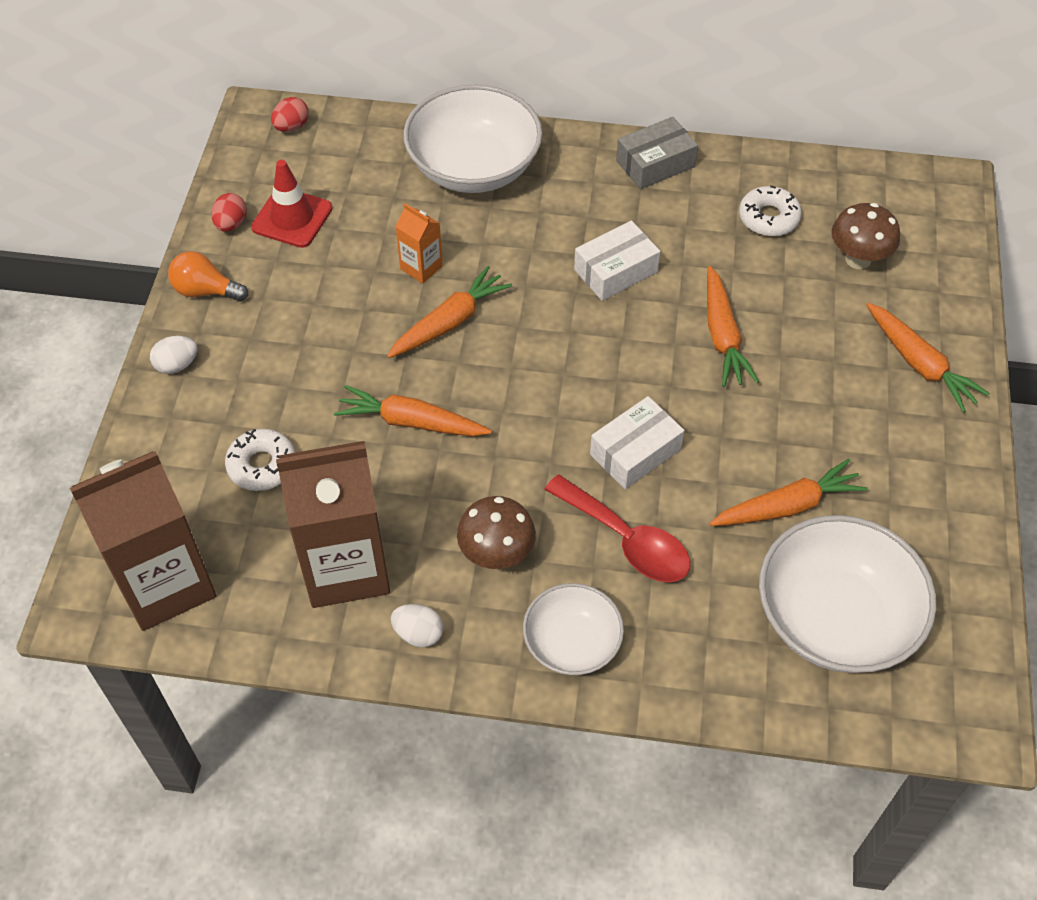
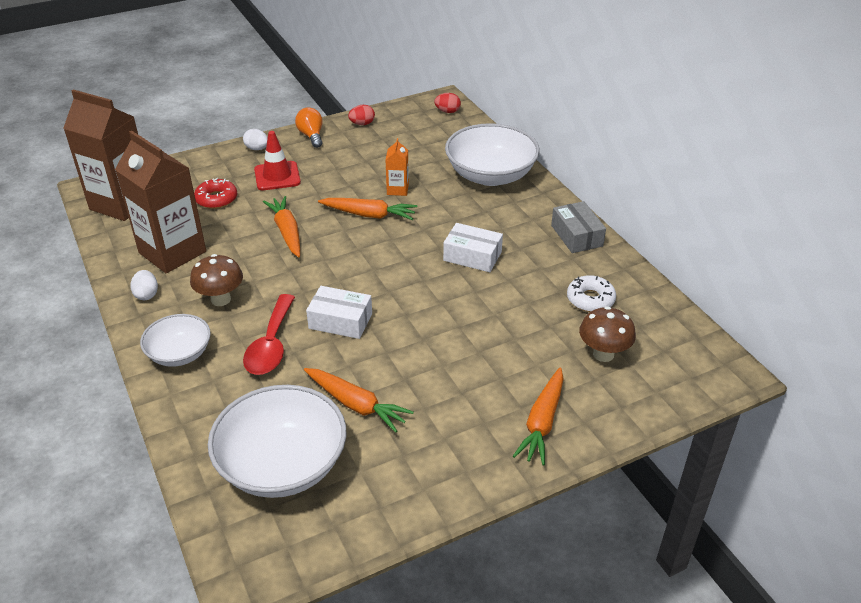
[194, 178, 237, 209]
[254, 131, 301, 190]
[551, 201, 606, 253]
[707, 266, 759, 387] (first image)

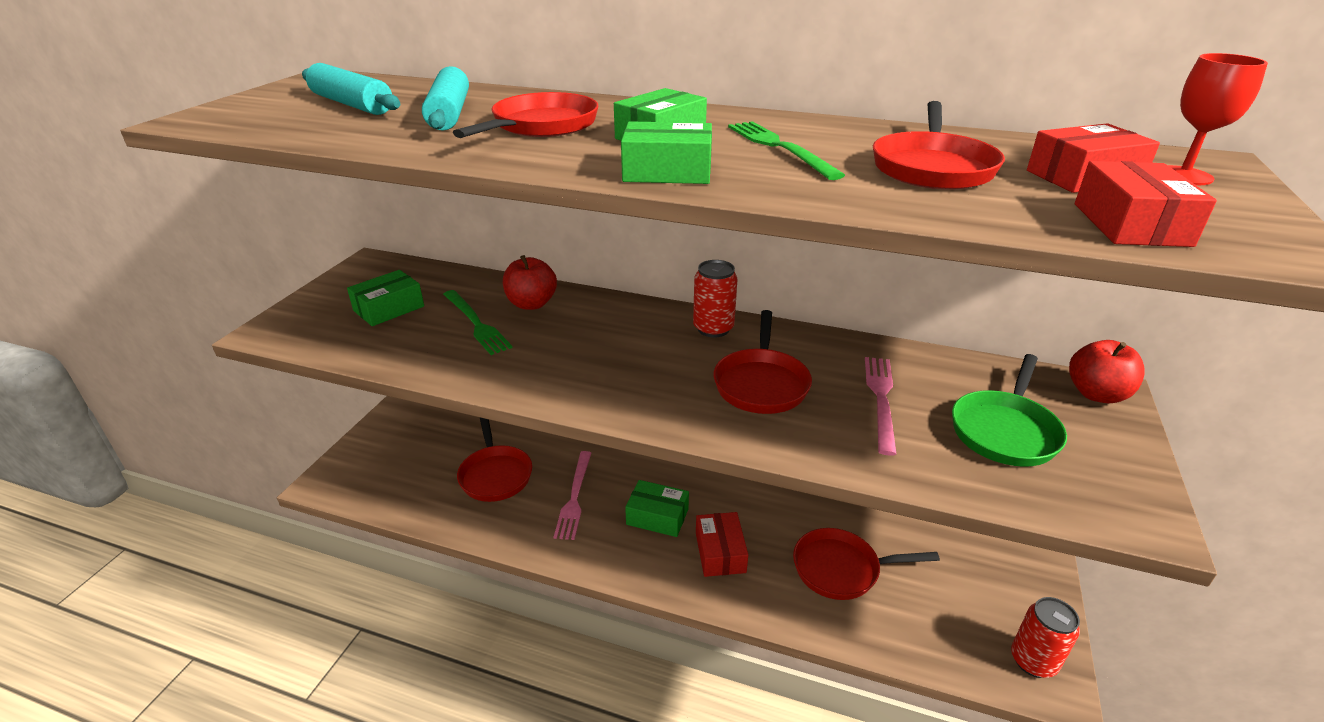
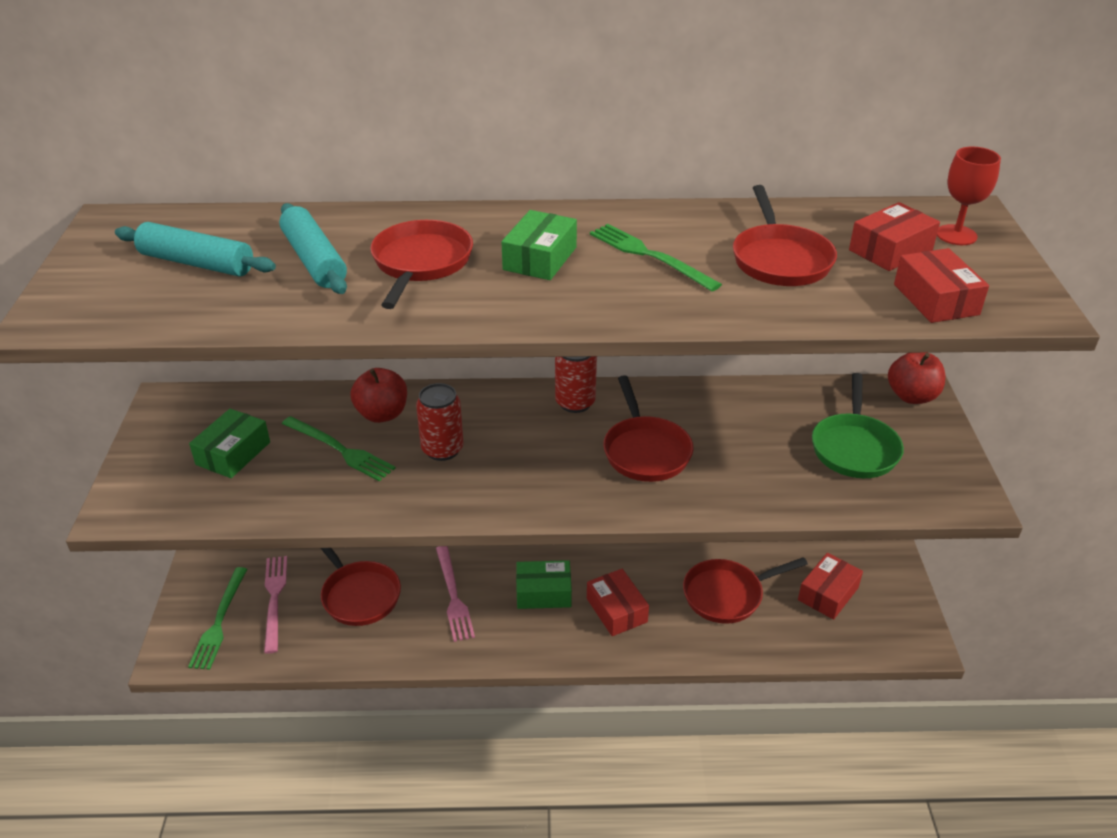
[621, 121, 712, 184] (first image)
[264, 556, 287, 654]
[416, 383, 464, 461]
[188, 567, 247, 670]
[798, 553, 863, 620]

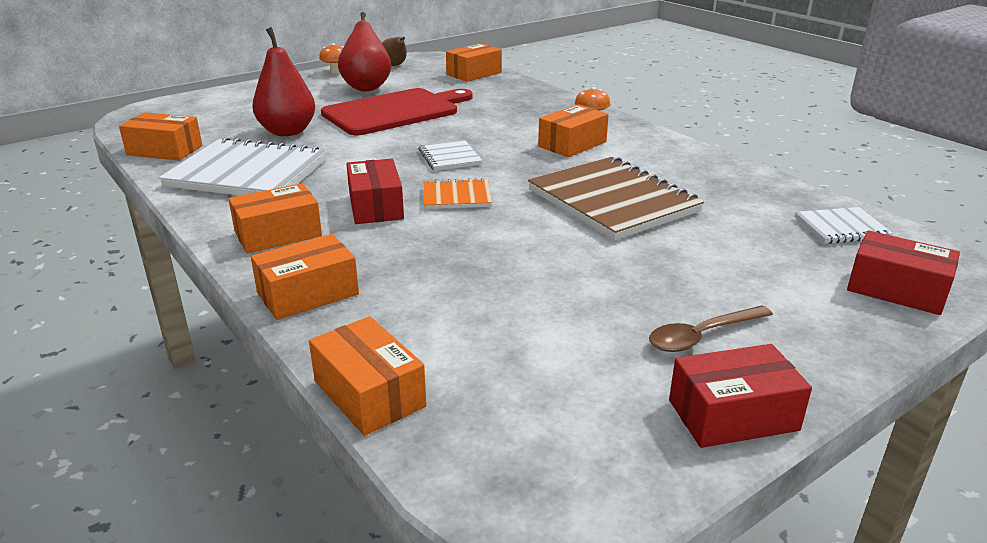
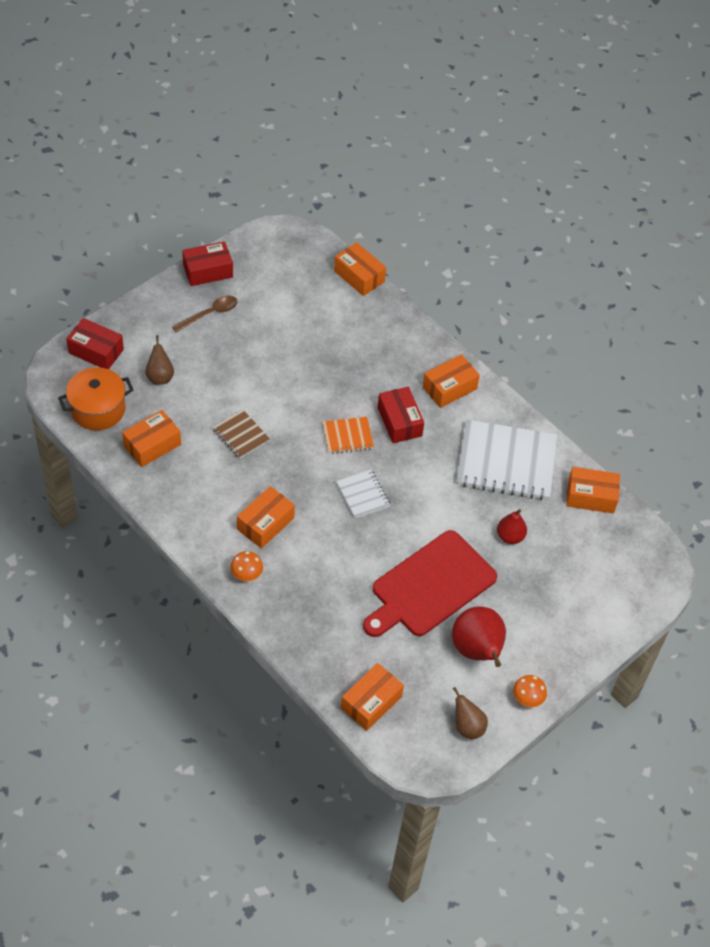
[122, 410, 181, 467]
[497, 509, 527, 544]
[212, 409, 270, 459]
[58, 367, 133, 430]
[146, 335, 174, 385]

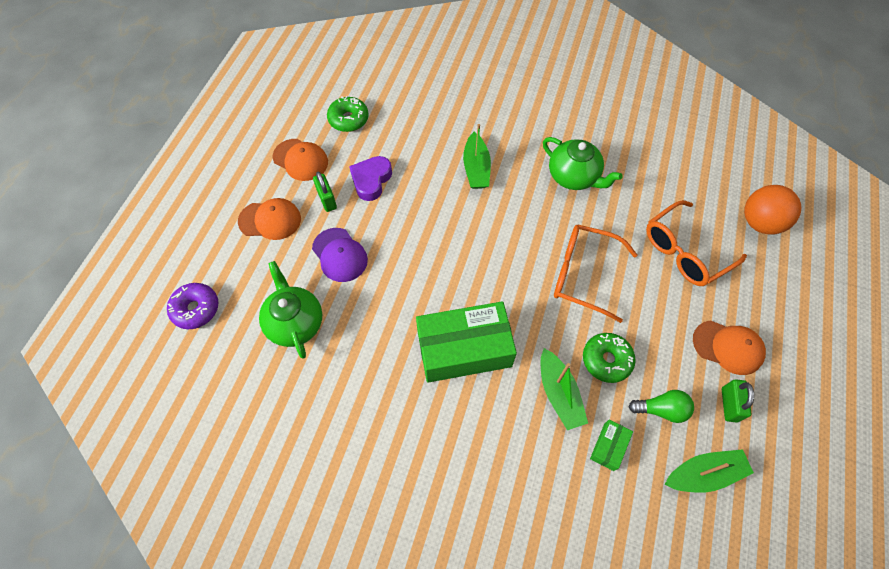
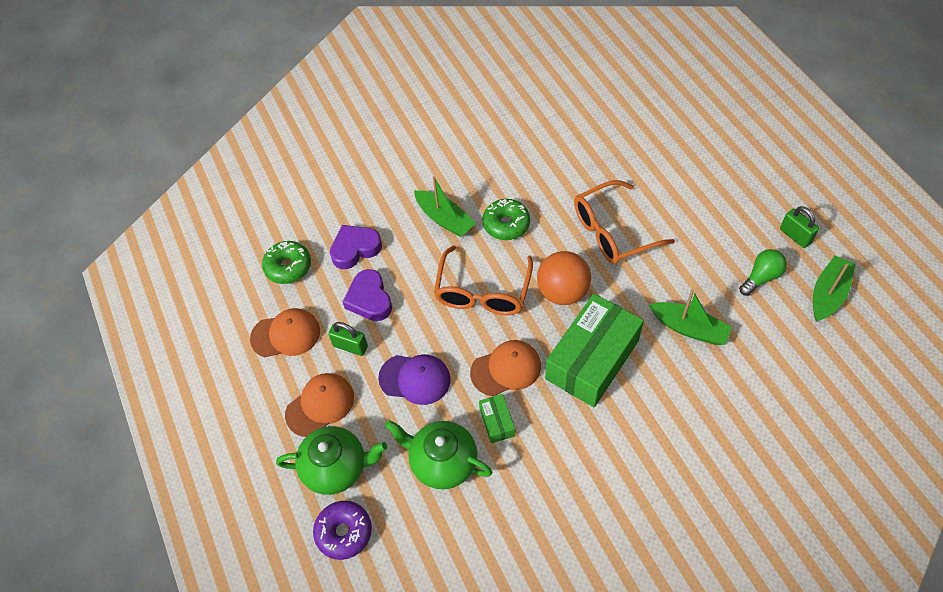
[276, 426, 387, 495]
[483, 199, 530, 240]
[479, 394, 515, 443]
[434, 245, 533, 315]
[470, 340, 541, 396]
[537, 251, 591, 305]
[330, 225, 382, 269]

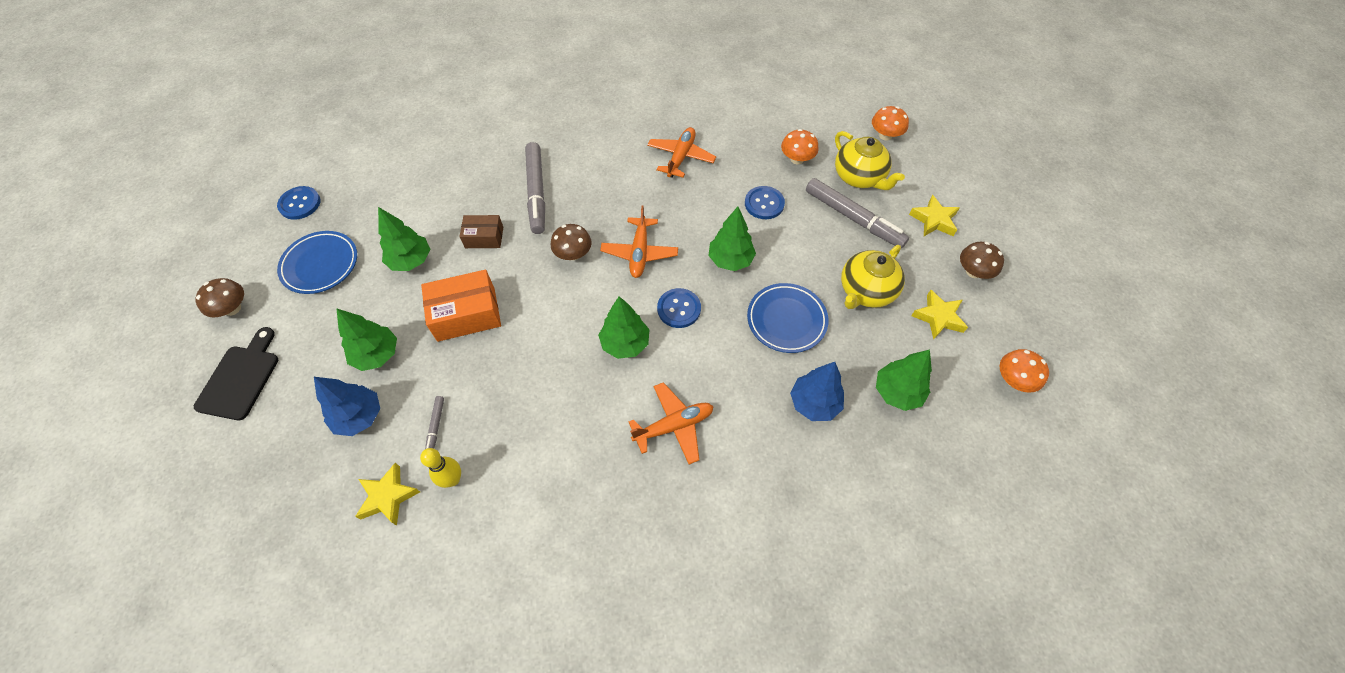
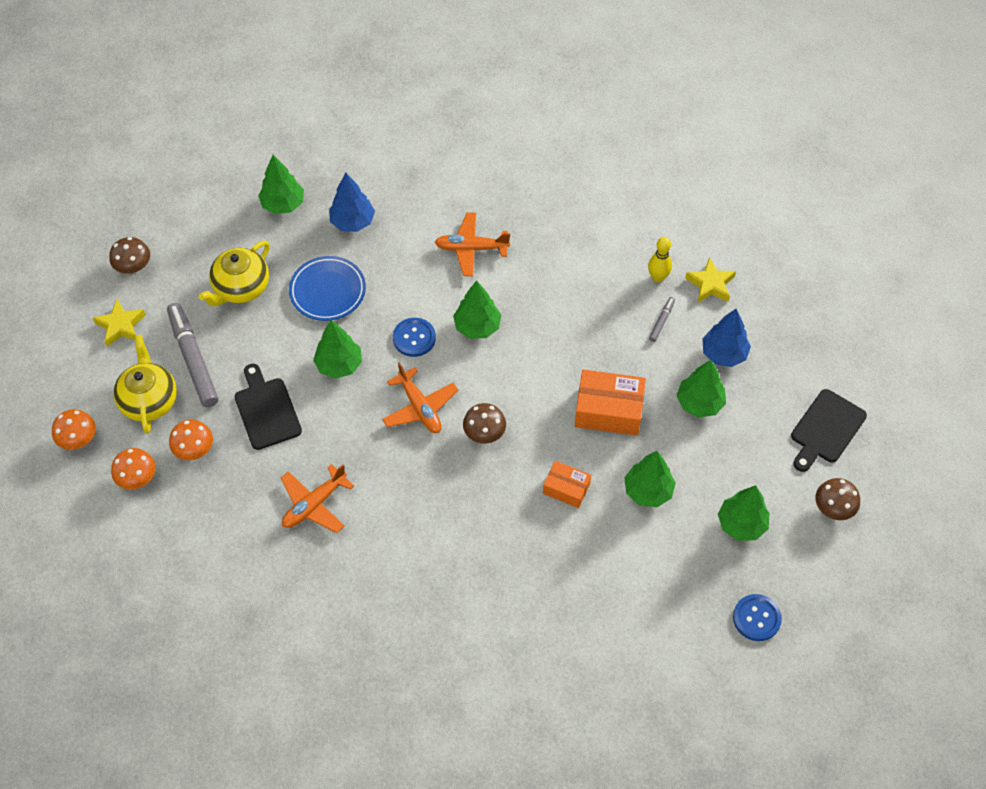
[718, 485, 769, 541]
[543, 461, 591, 508]
[525, 142, 545, 234] (first image)
[382, 362, 459, 433]
[234, 364, 302, 450]
[199, 241, 270, 306]
[911, 290, 968, 340] (first image)
[111, 448, 156, 490]

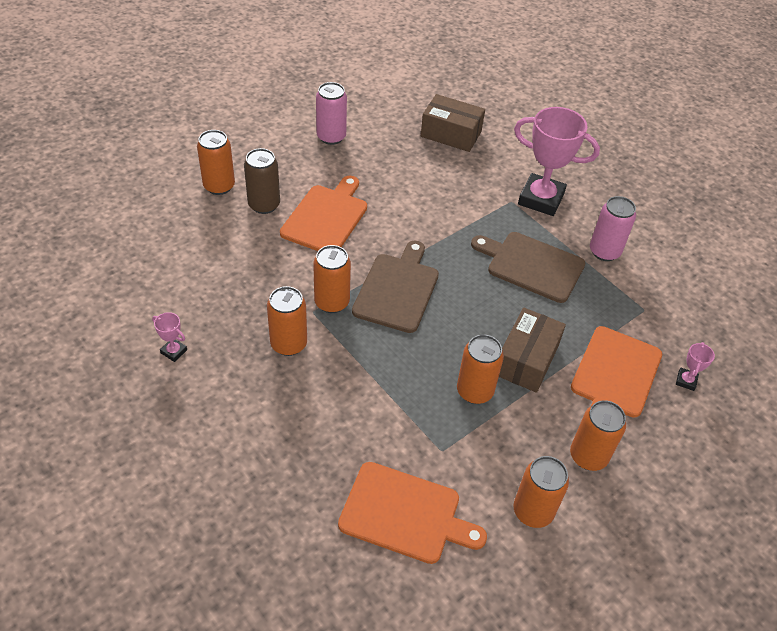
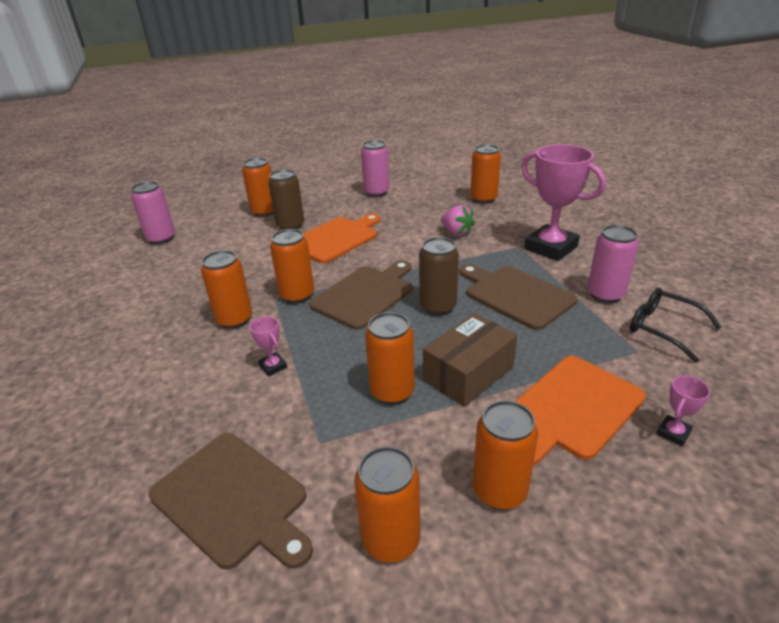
[250, 316, 287, 376]
[148, 433, 313, 570]
[470, 144, 501, 204]
[131, 181, 175, 244]
[419, 237, 459, 315]
[441, 205, 475, 236]
[630, 288, 722, 363]

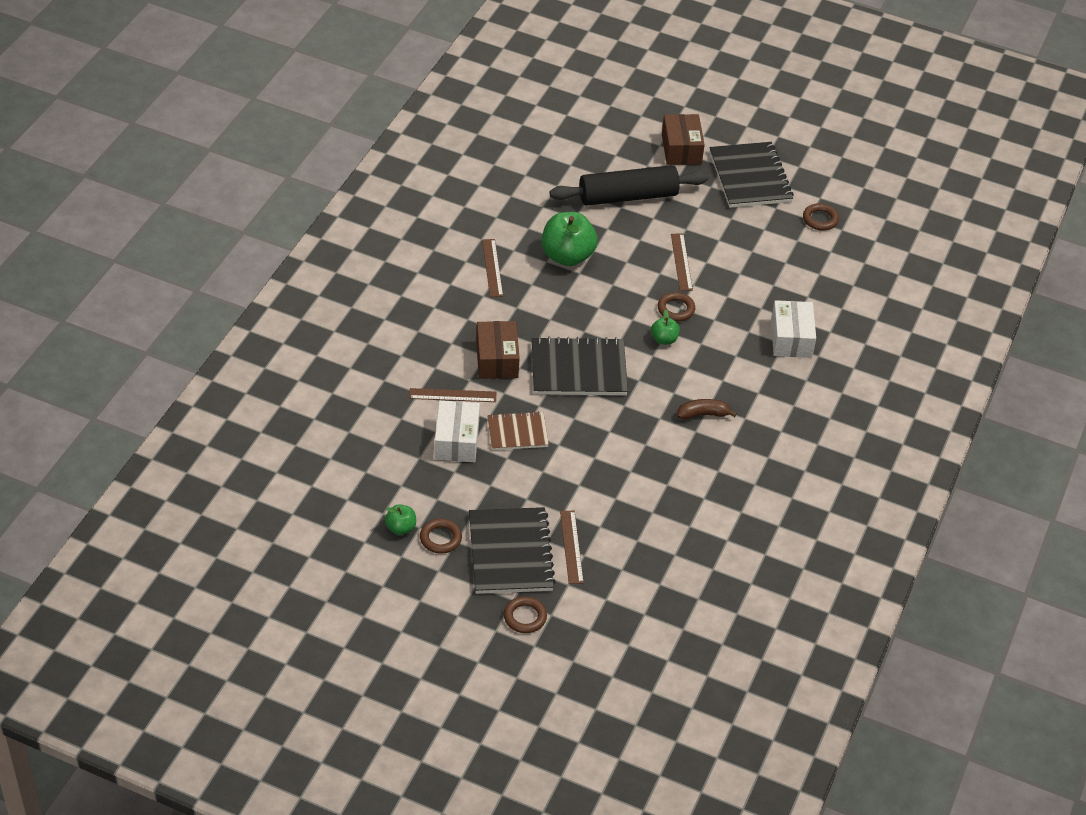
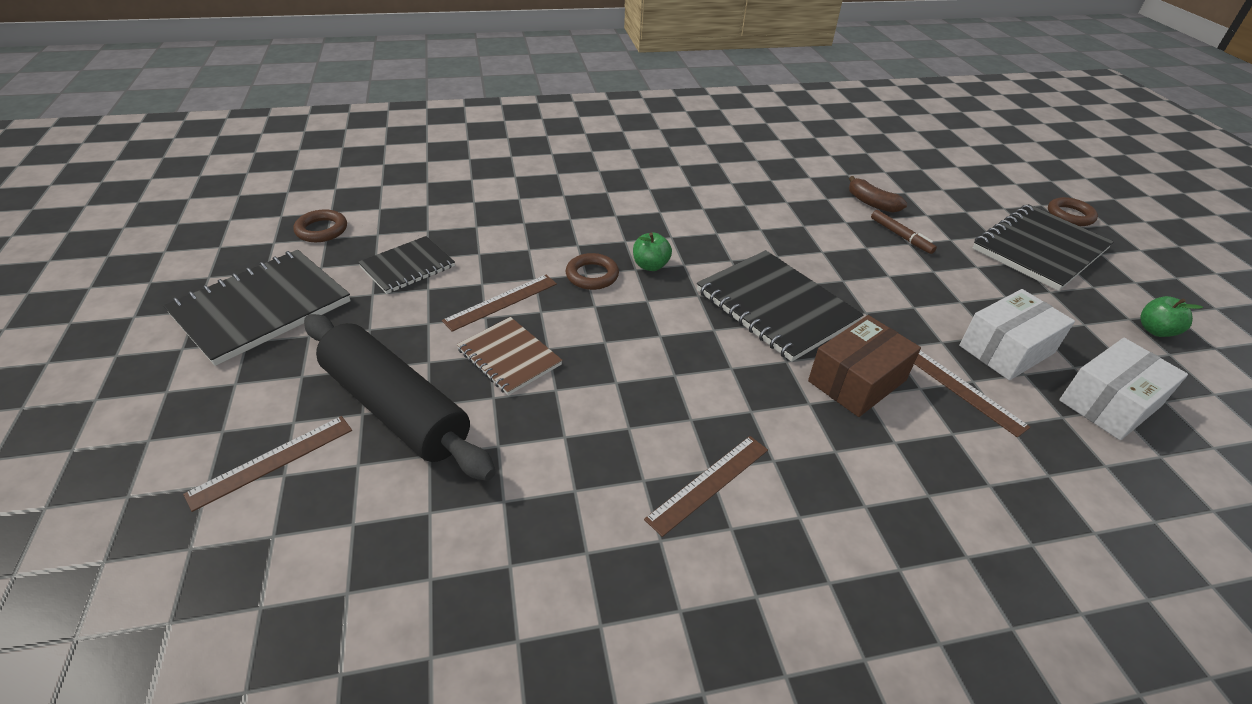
[420, 518, 462, 554] (first image)
[457, 317, 563, 395]
[541, 212, 598, 266] (first image)
[183, 416, 352, 512]
[662, 114, 705, 165] (first image)
[849, 176, 907, 213]
[1059, 338, 1188, 440]
[358, 236, 455, 294]
[871, 210, 937, 254]

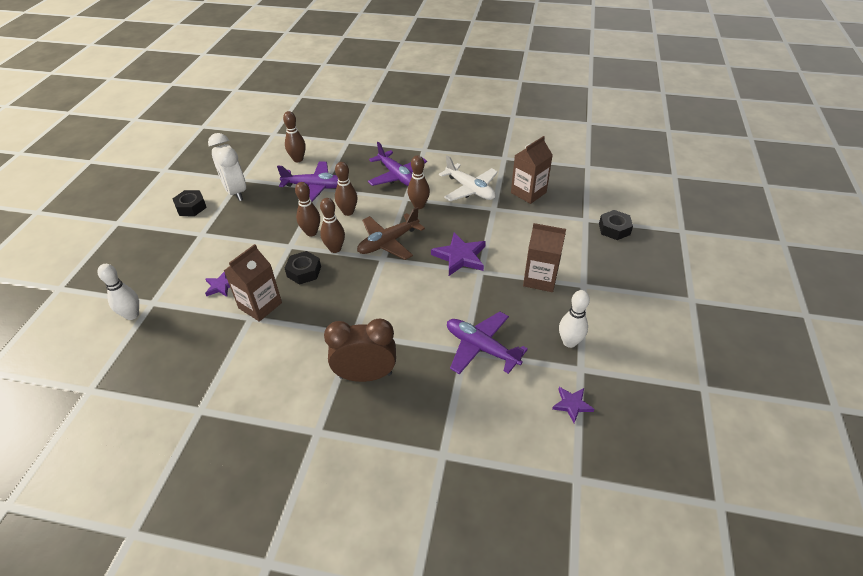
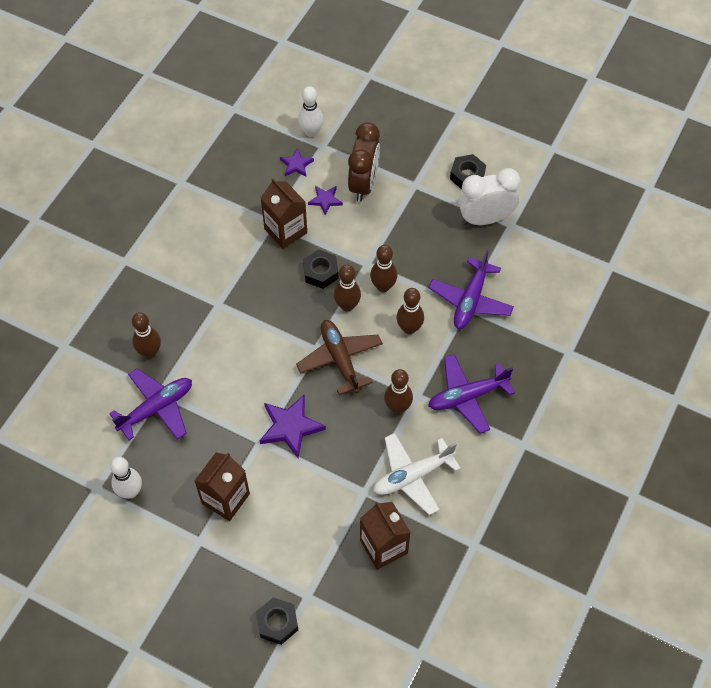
[132, 312, 161, 358]
[348, 122, 380, 202]
[280, 148, 314, 177]

